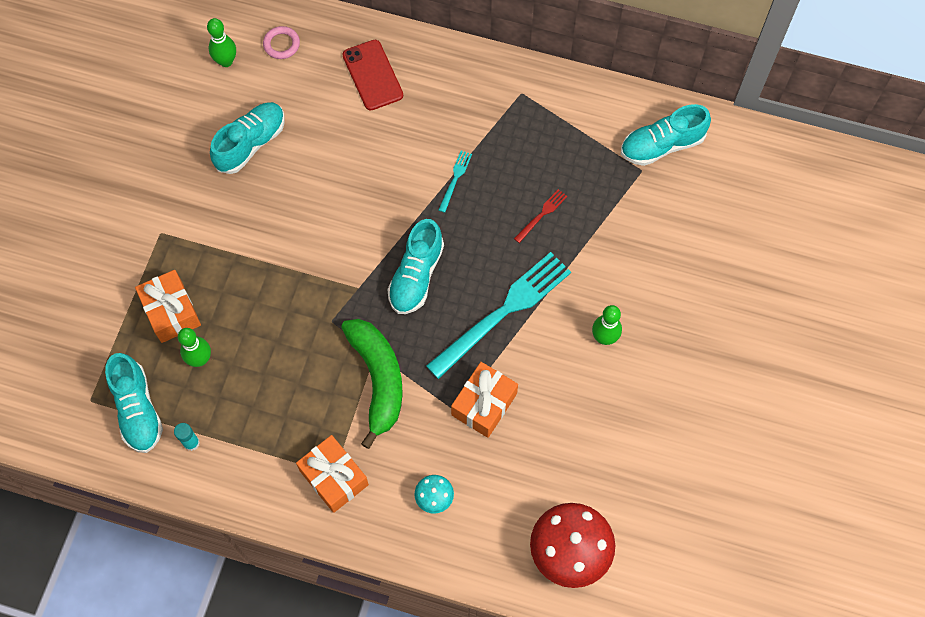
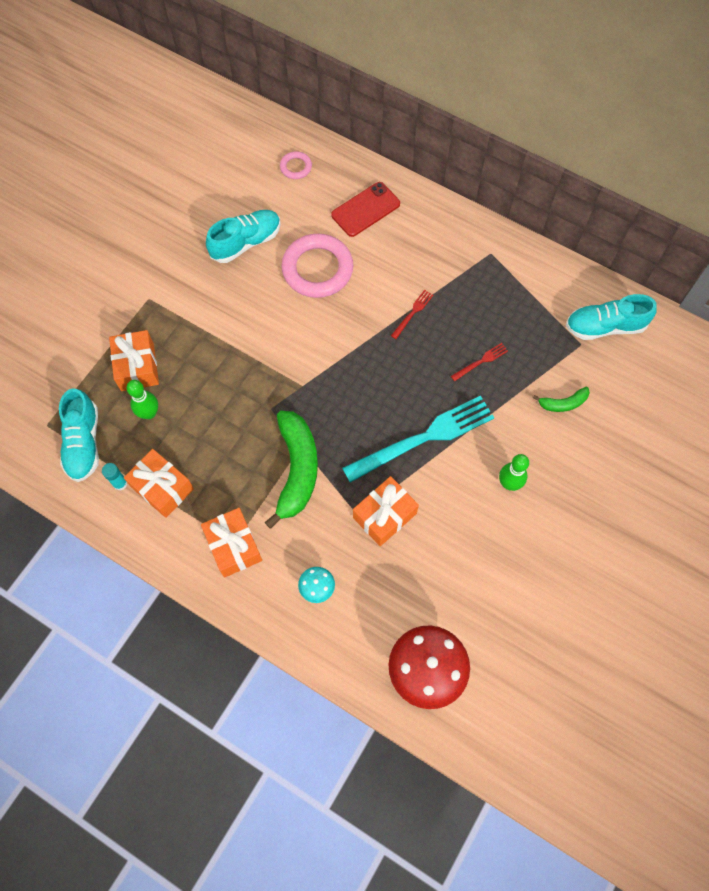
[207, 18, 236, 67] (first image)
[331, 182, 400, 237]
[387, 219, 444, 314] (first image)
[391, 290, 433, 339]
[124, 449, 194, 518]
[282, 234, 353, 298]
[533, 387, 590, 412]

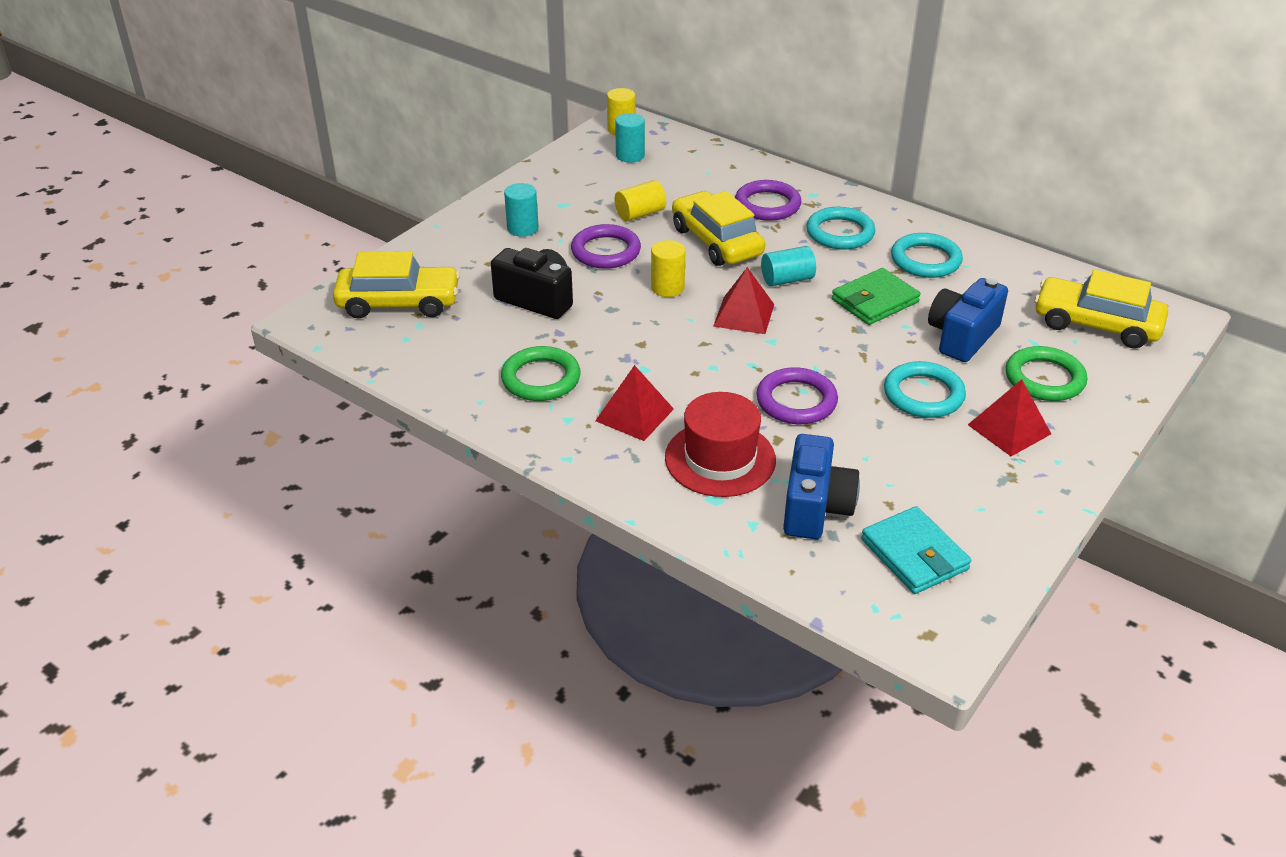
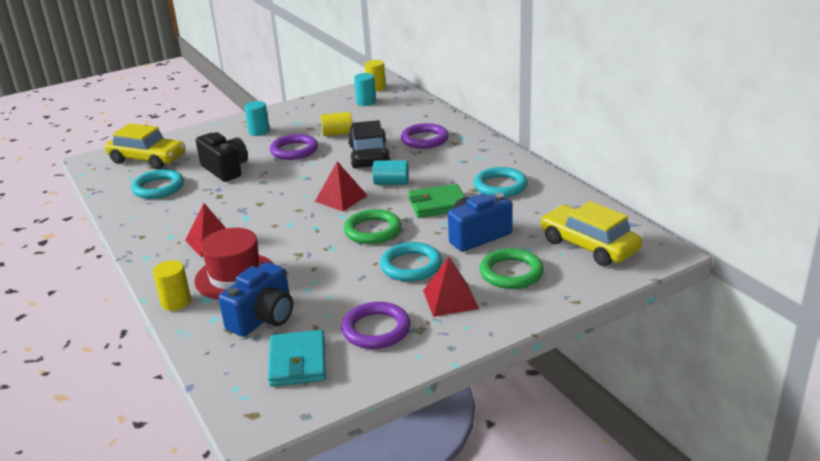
[344, 209, 402, 244]
[153, 260, 191, 311]
[348, 120, 390, 168]
[341, 302, 410, 349]
[131, 170, 184, 199]

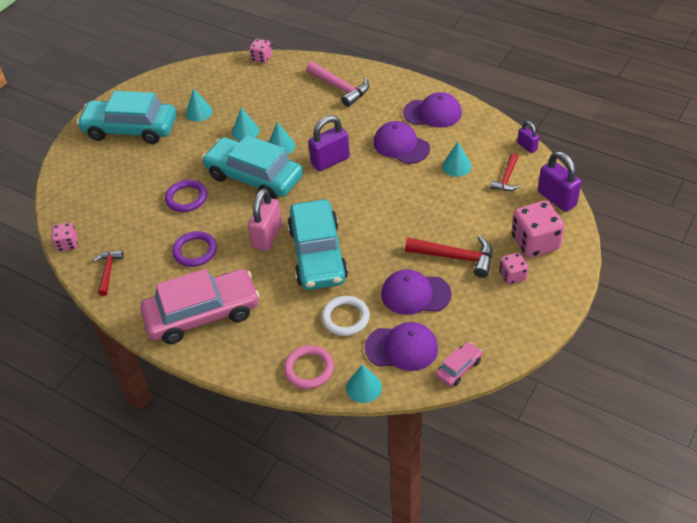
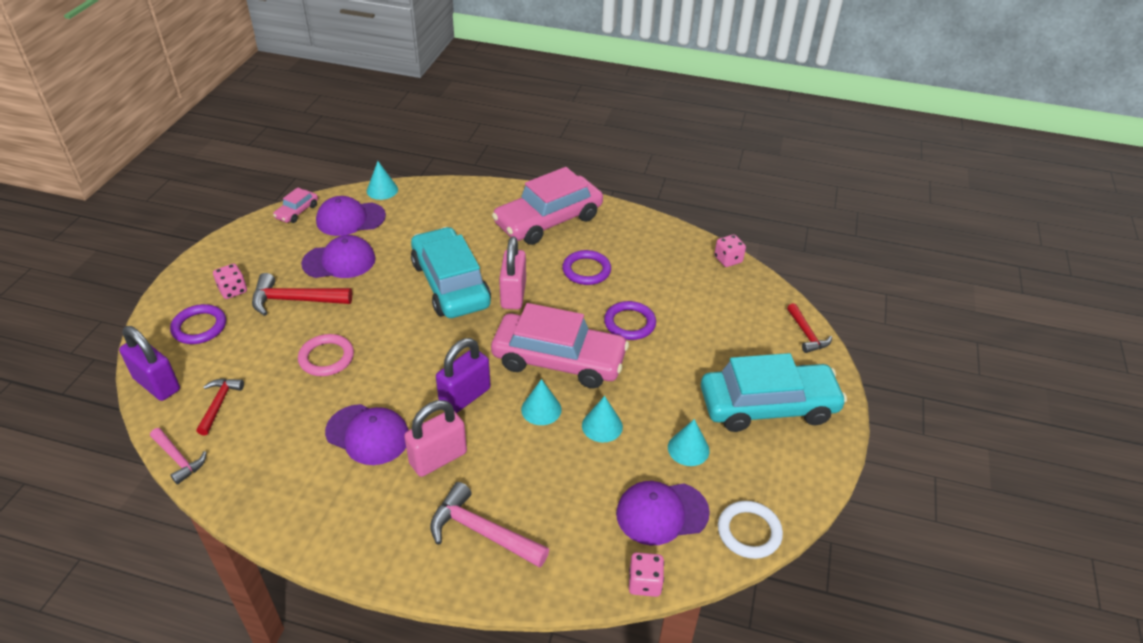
[787, 303, 832, 353]
[491, 303, 629, 388]
[298, 334, 354, 376]
[718, 501, 783, 559]
[616, 481, 710, 545]
[442, 142, 472, 177] (first image)
[170, 304, 226, 344]
[150, 428, 207, 485]
[404, 400, 467, 477]

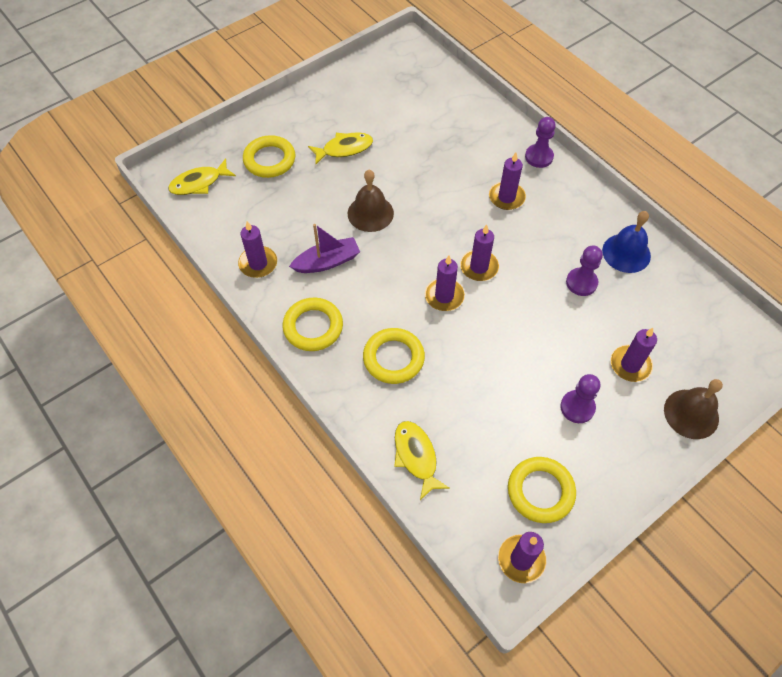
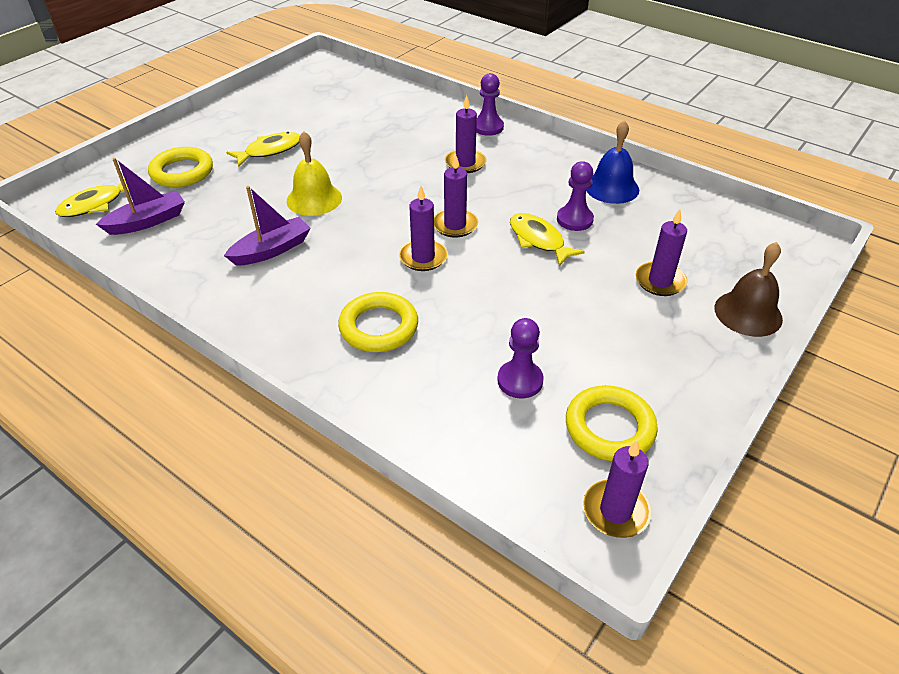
[238, 221, 277, 278] (first image)
[283, 297, 343, 351] (first image)
[287, 131, 342, 216]
[510, 213, 585, 266]
[497, 318, 544, 399]
[96, 158, 185, 235]

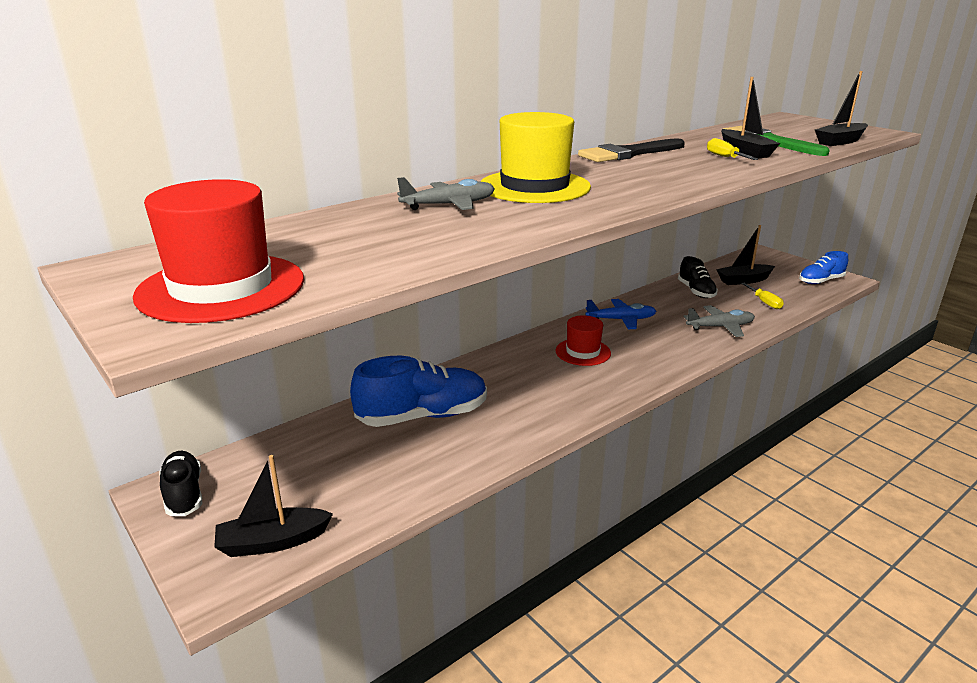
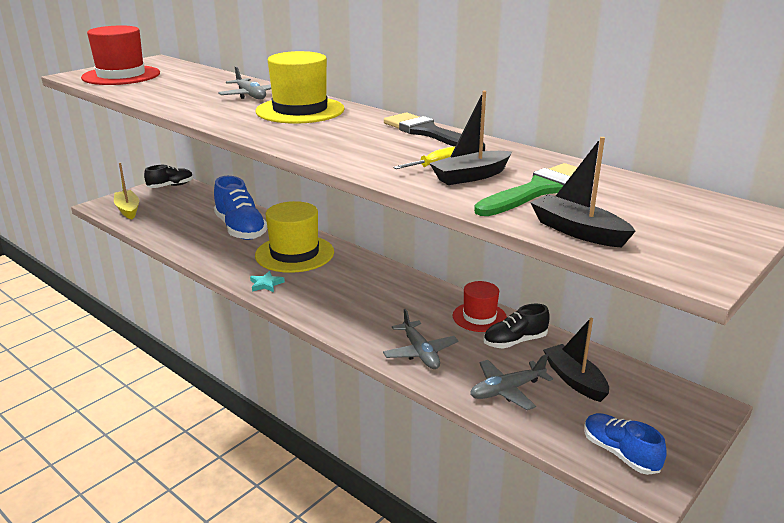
[114, 163, 139, 219]
[453, 281, 507, 332]
[585, 299, 656, 329] (first image)
[470, 354, 553, 410]
[250, 271, 285, 292]
[255, 201, 334, 273]

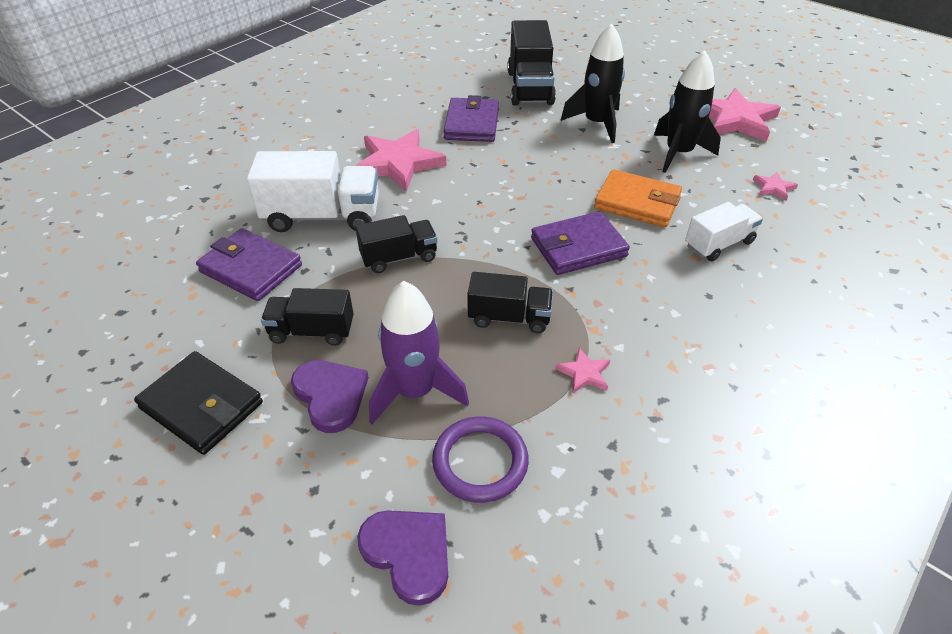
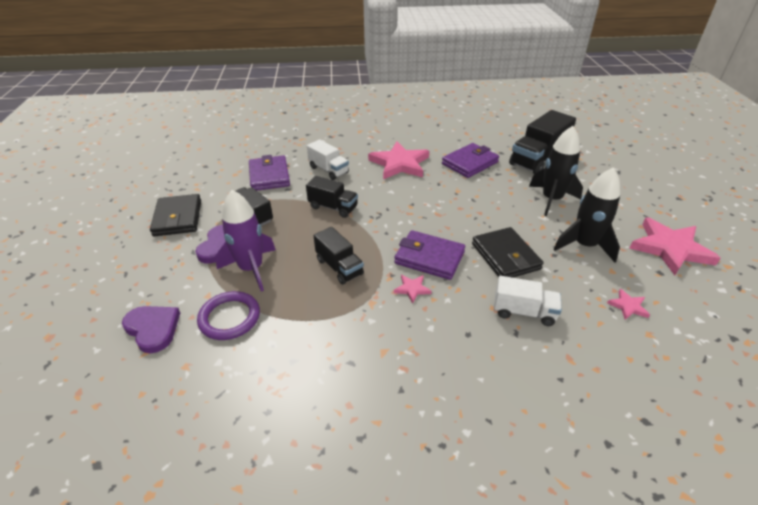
[307, 139, 349, 180]
[122, 306, 180, 354]
[394, 275, 432, 304]
[472, 227, 544, 278]

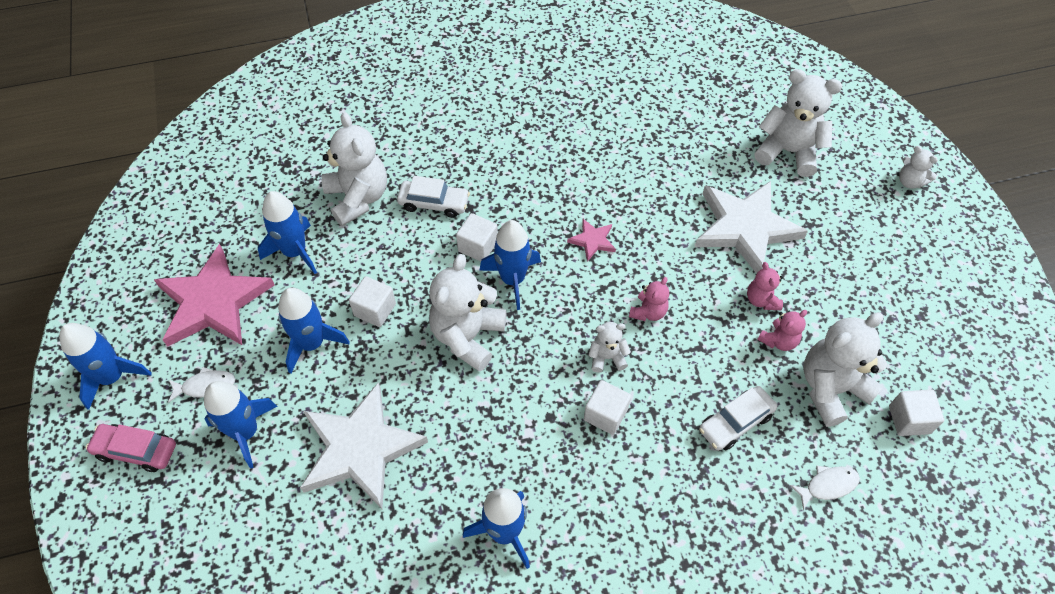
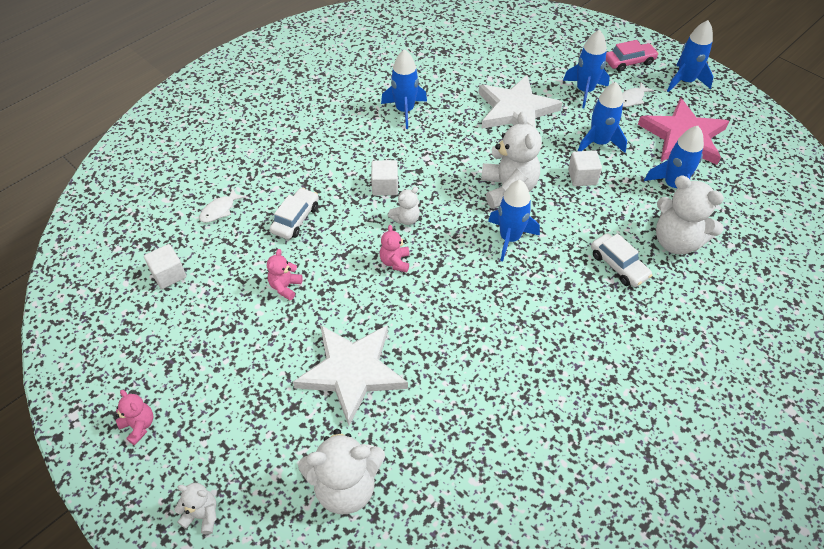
[591, 233, 653, 287]
[456, 213, 498, 262] (first image)
[567, 219, 616, 262] (first image)
[116, 390, 153, 445]
[803, 312, 887, 427] (first image)

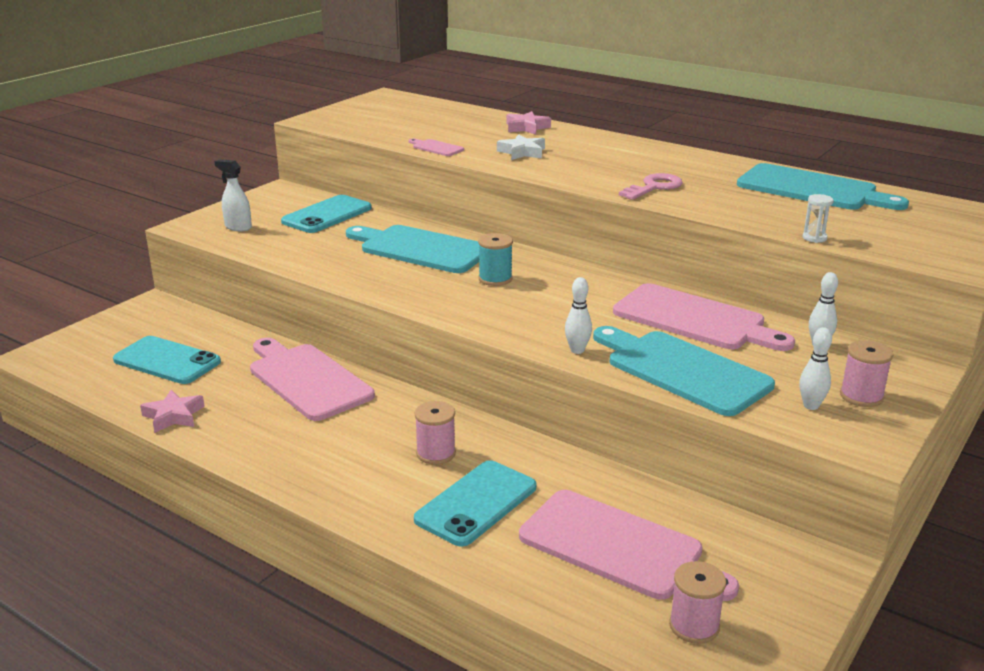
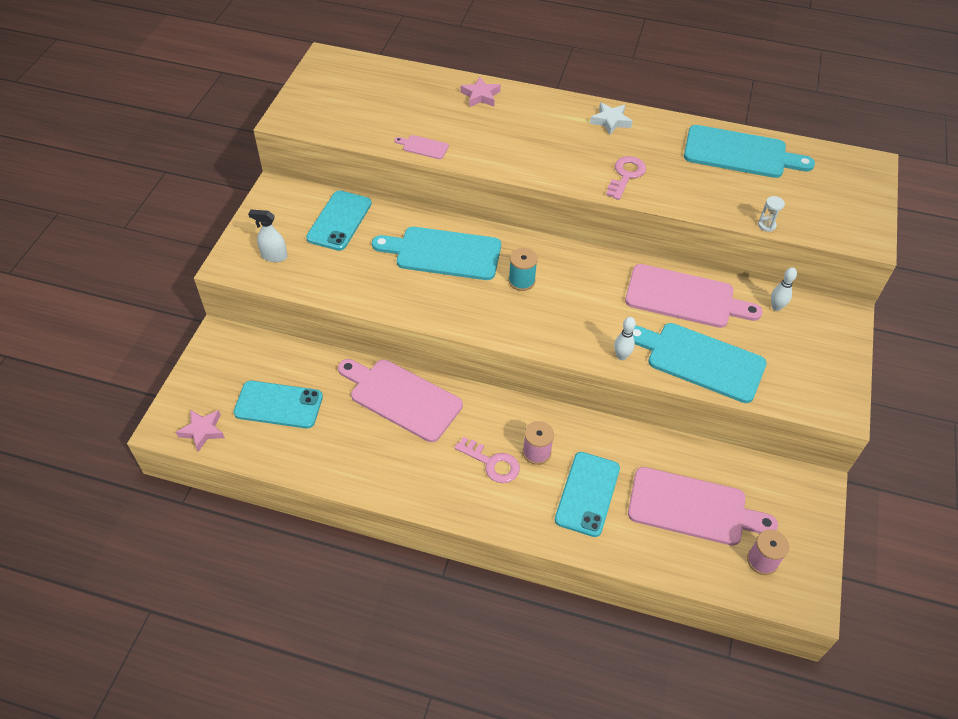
[176, 410, 225, 452]
[590, 102, 632, 135]
[800, 327, 832, 410] (first image)
[840, 340, 893, 407] (first image)
[454, 437, 520, 483]

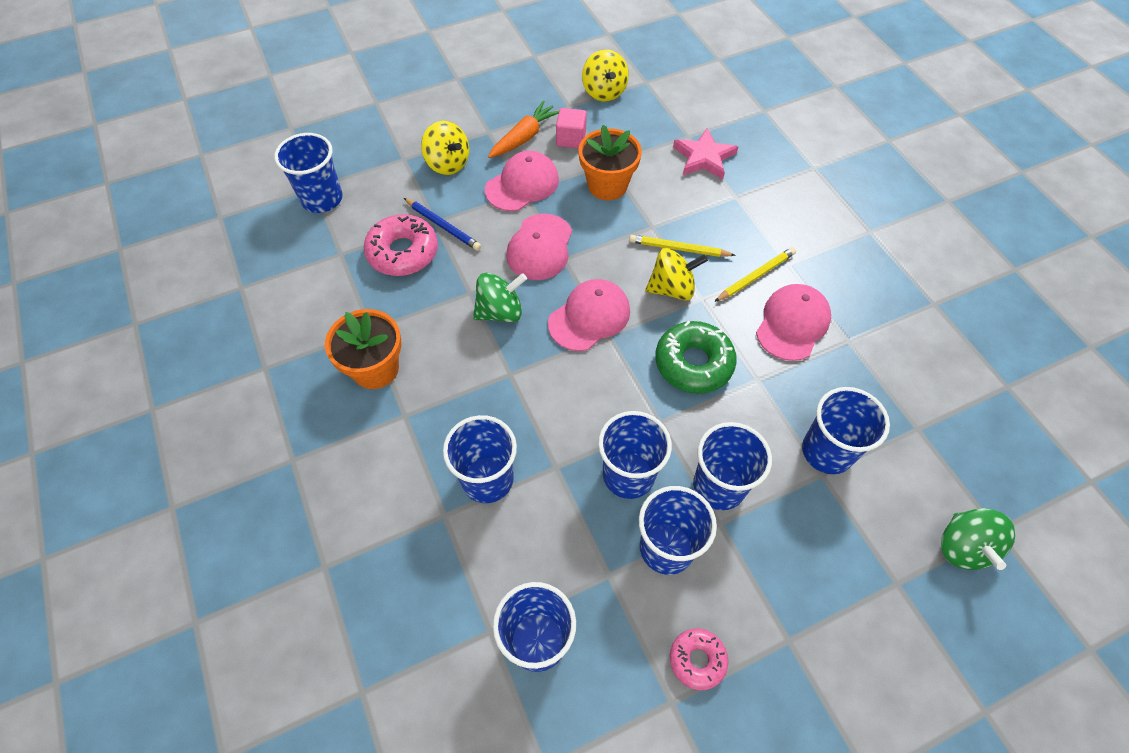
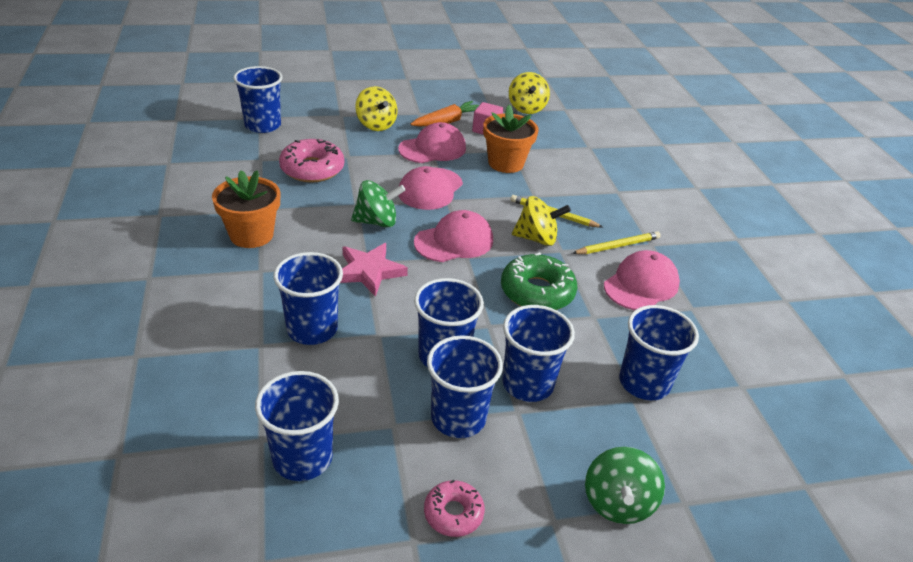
[404, 198, 481, 251] (first image)
[340, 243, 408, 297]
[585, 447, 665, 524]

